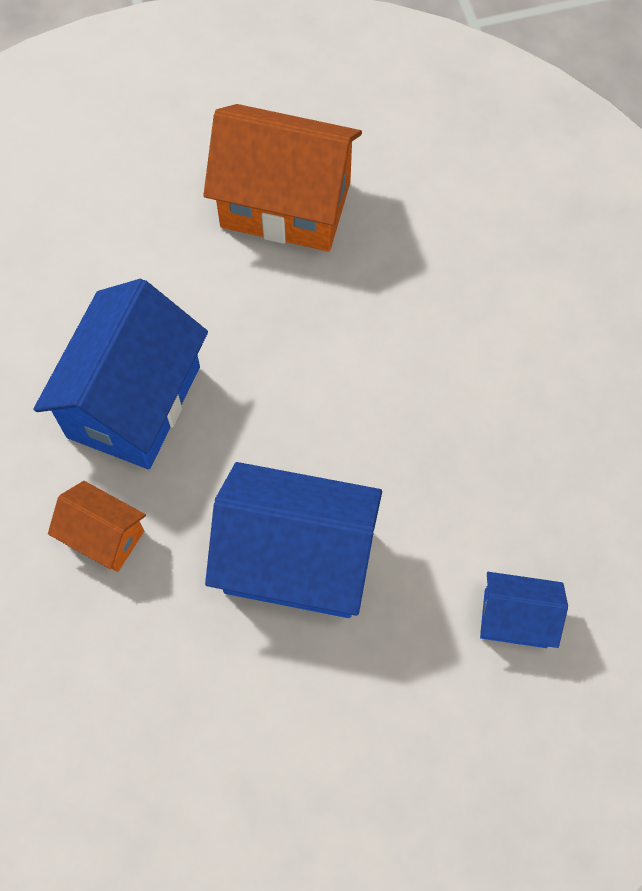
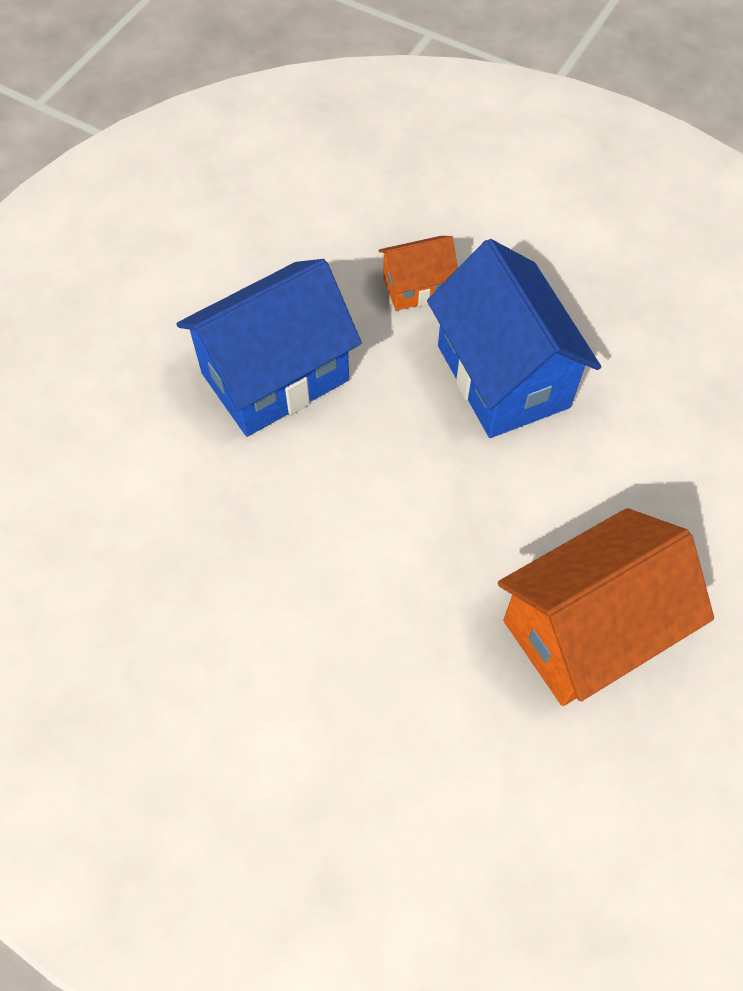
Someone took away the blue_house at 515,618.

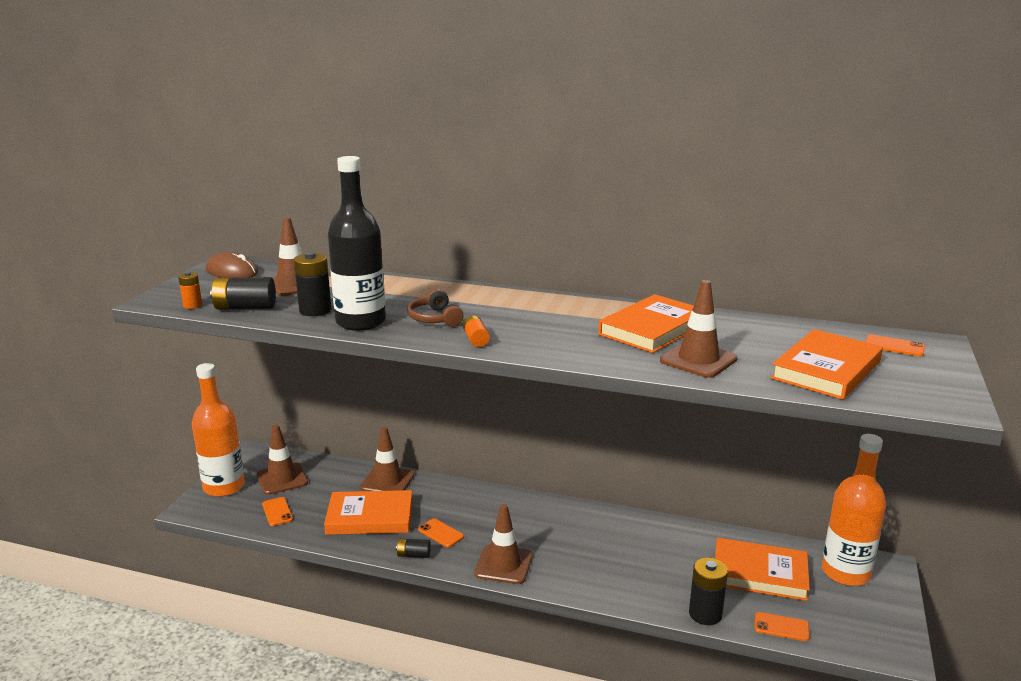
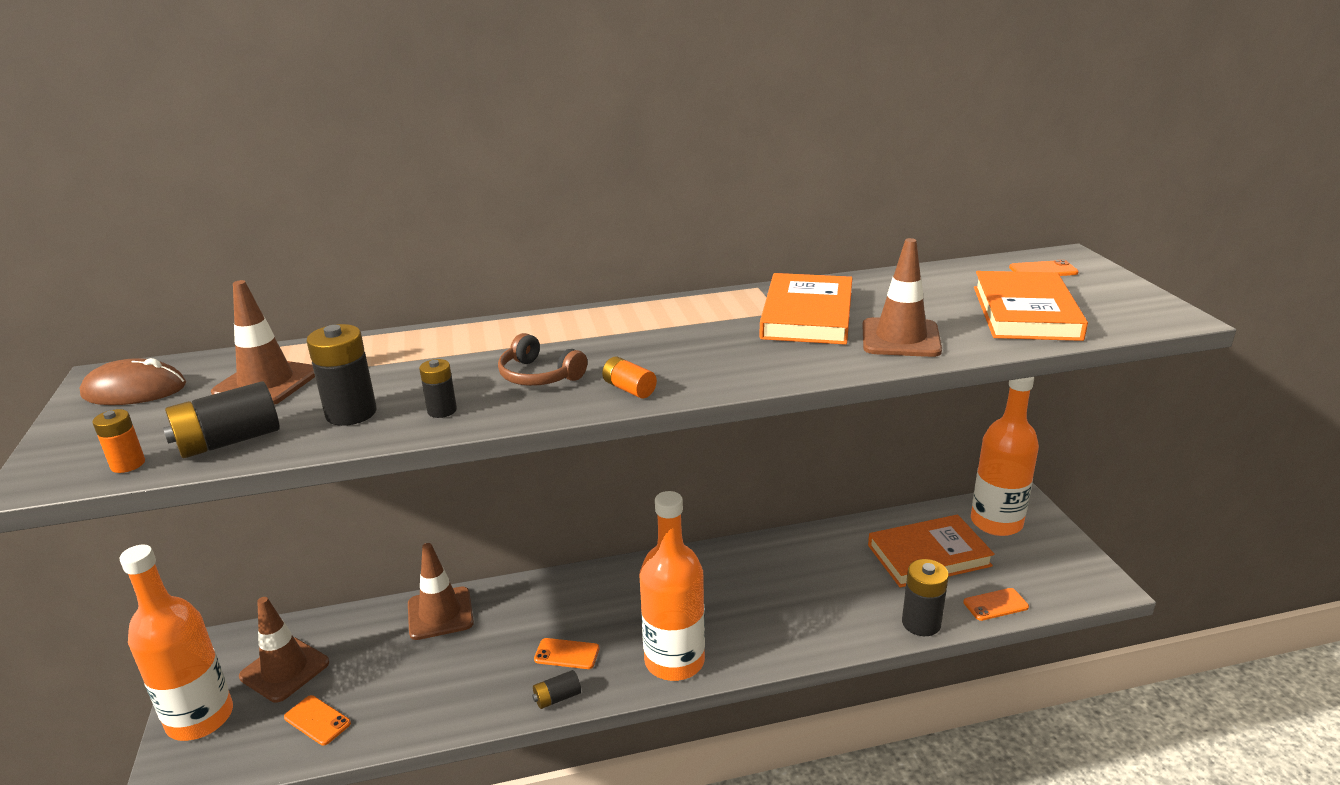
Someone swapped the black_bottle at 360,322 for the black_battery at 442,410.
Someone took away the orange_book at 370,517.
Someone swapped the brown_traffic_cone at 504,565 for the orange_bottle at 674,661.

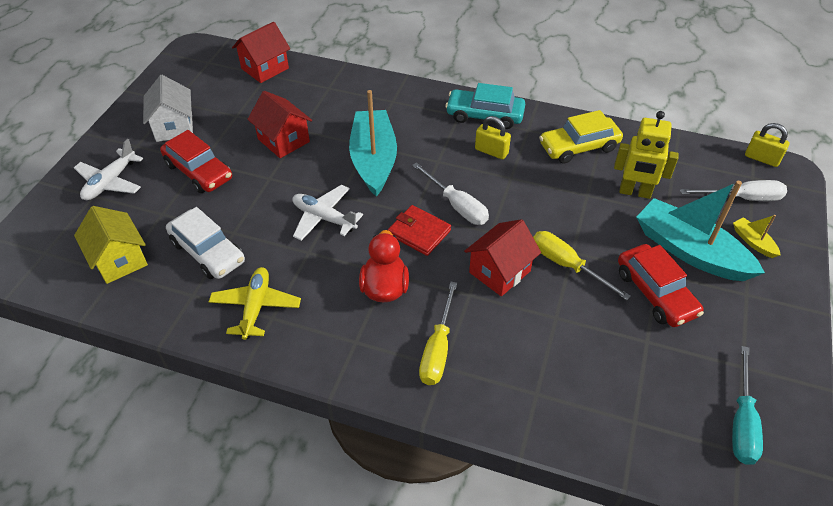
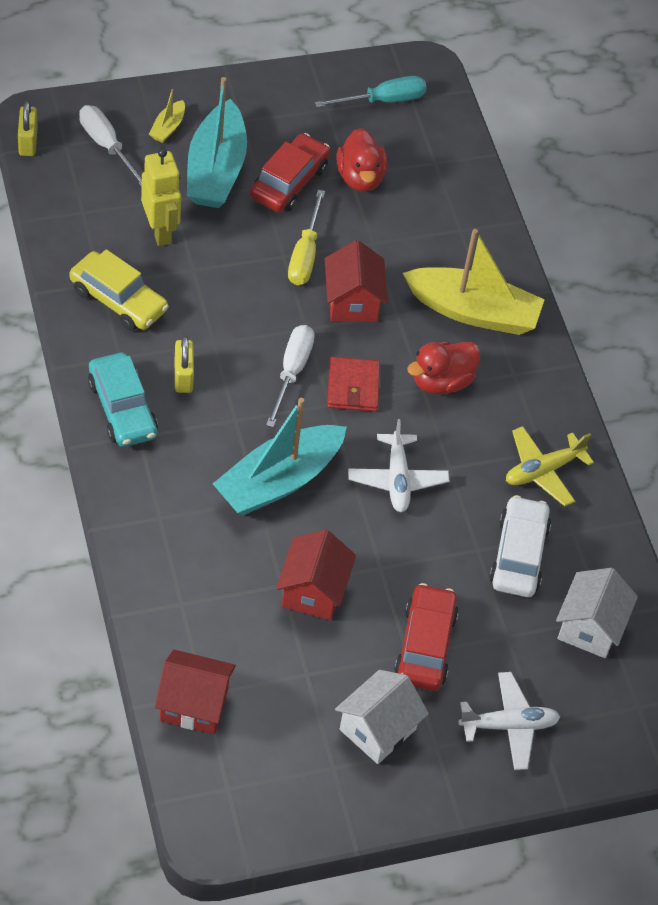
Someone repainted the yellow_house at 119,260, which became the white_house at 590,627.
Someone rotated the red_house at 500,271 by 75 degrees clockwise.
Someone swapped the yellow_screwdriver at 438,349 for the yellow_boat at 473,312.
Someone put down the red_duck at 360,177.

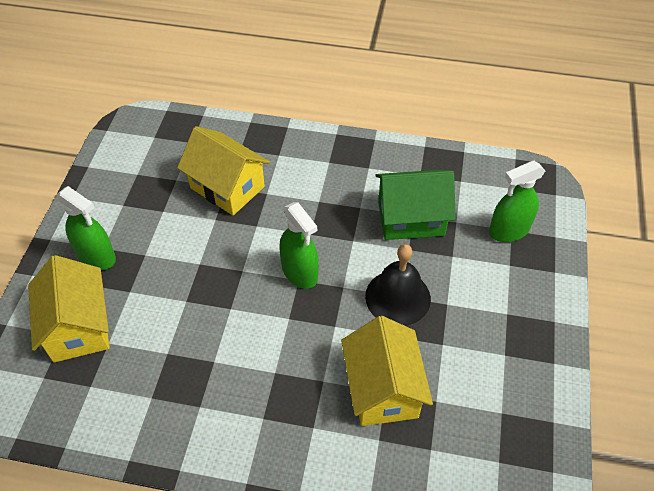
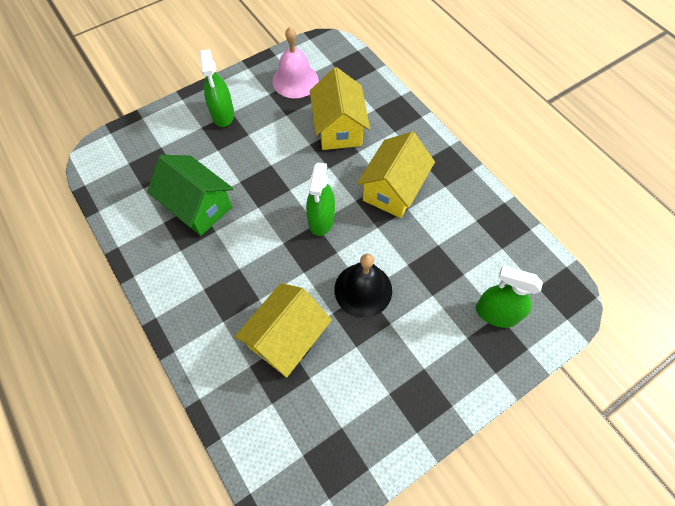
Someone carried the green_house from 411,218 to 198,207.
Someone carried the yellow_house from 78,327 to 393,190.
Someone put down the pink_bell at 295,80.

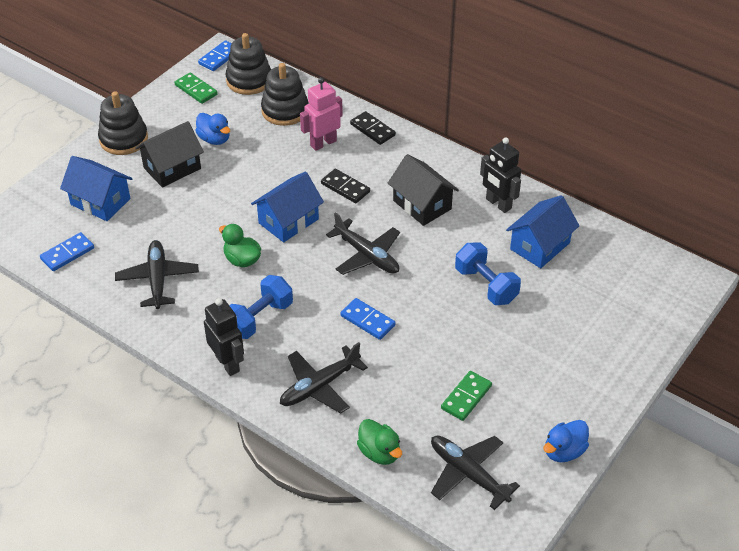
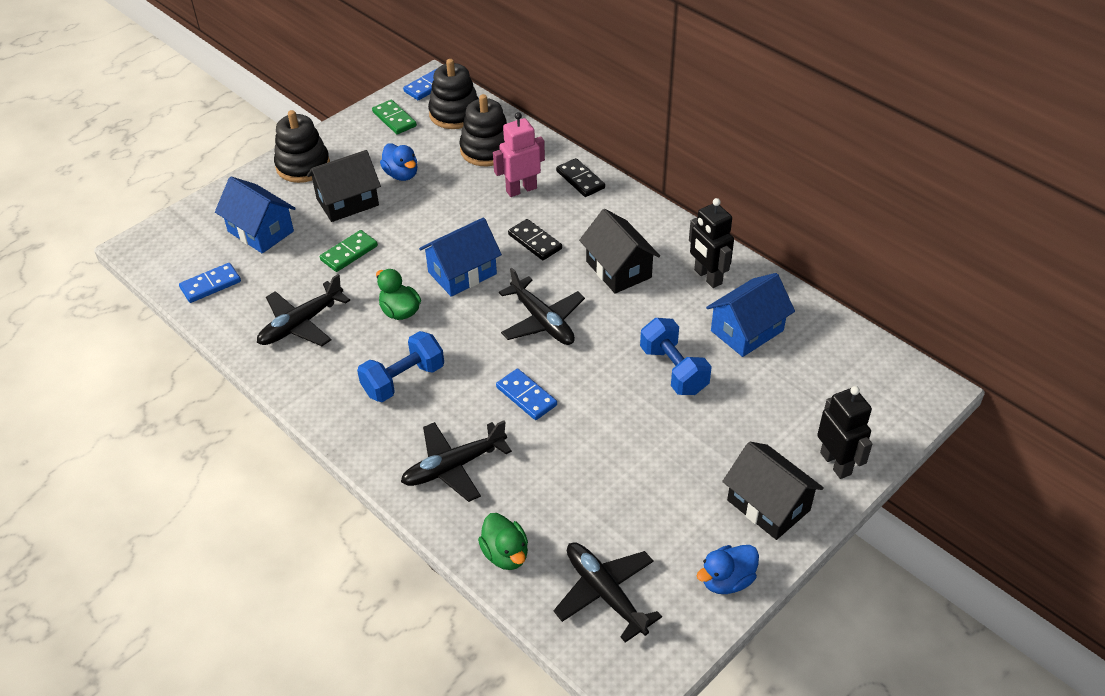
Someone rotated the black_plane at 158,279 by 135 degrees counterclockwise.
Someone carried the black_robot from 228,363 to 836,463.
Someone carried the green_domino from 466,397 to 349,253.
Someone put down the black_house at 768,505.

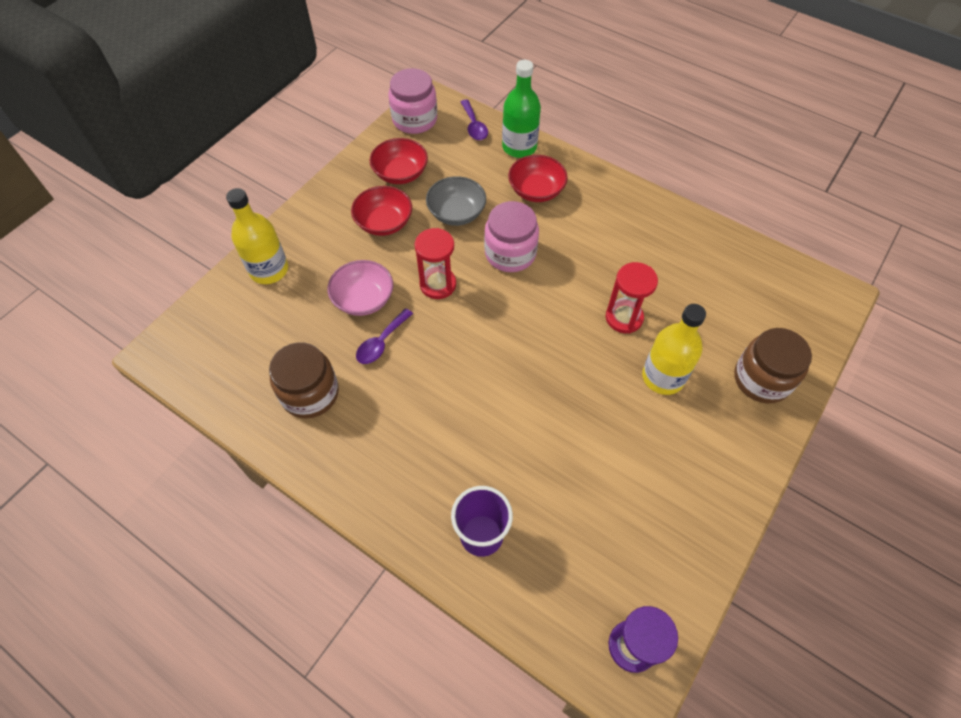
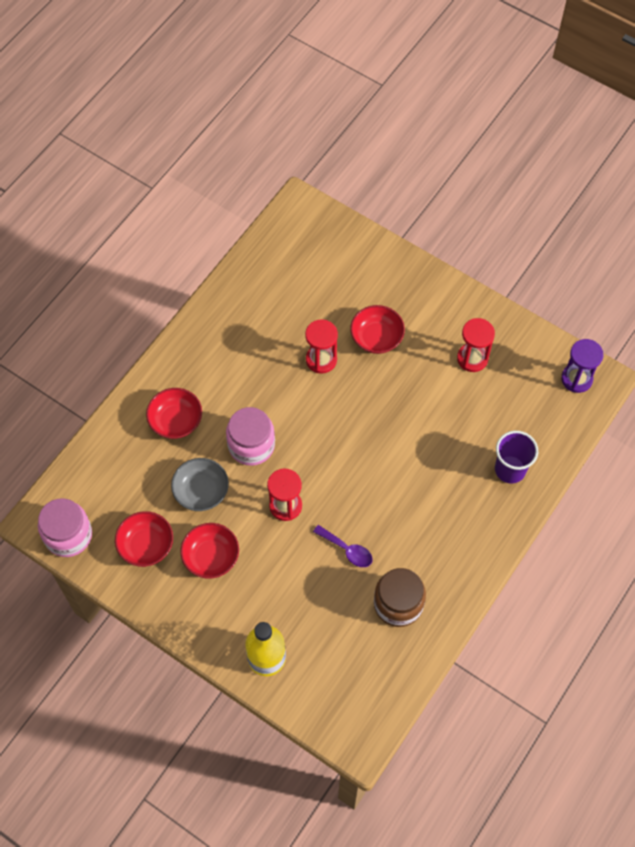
Someone took away the green_bottle at 519,147.
Someone took away the purple_spoon at 474,126.
Someone took away the pink_bowl at 363,299.
Someone swapped the yellow_bottle at 663,377 for the red_bowl at 376,337.
Someone took away the brown_jar at 761,379.
Someone put down the red_hourglass at 472,358.

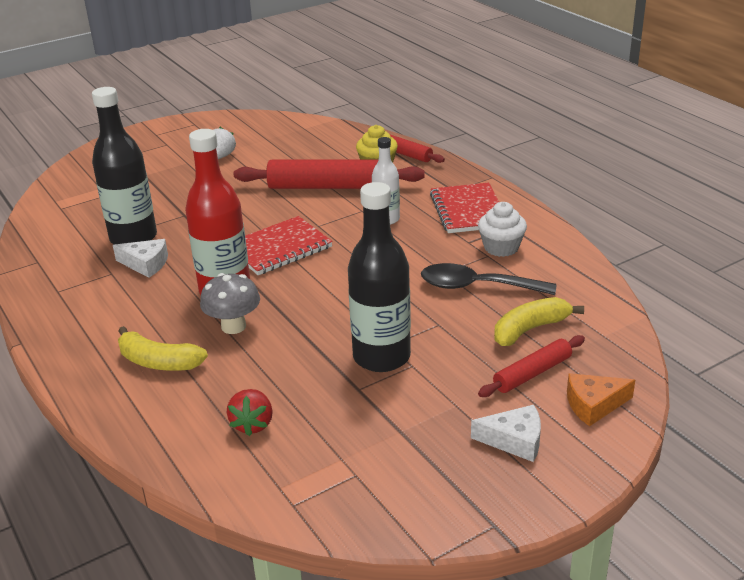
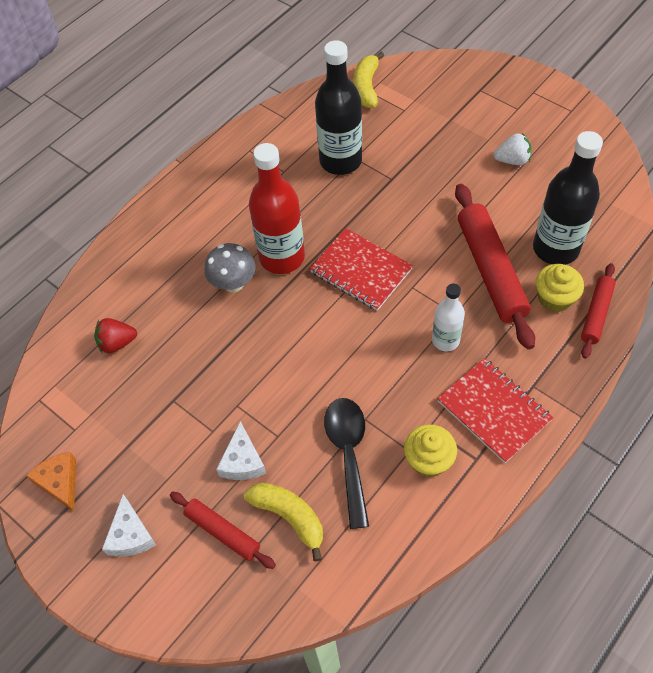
Someone carried the black_bottle from 381,357 to 555,248.
Someone rotated the red_notebook at 468,210 by 75 degrees clockwise.
Someone repainted the white_cupcake at 501,247, which became the yellow_cupcake at 428,460.
Someone carried the white_cheese from 146,264 to 242,461.
Someone carried the yellow_banana from 159,362 to 366,87.
Someone carried the orange_cheese from 593,405 to 60,482.

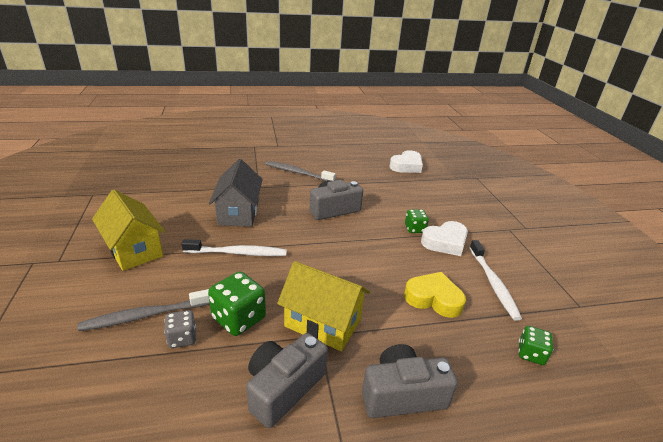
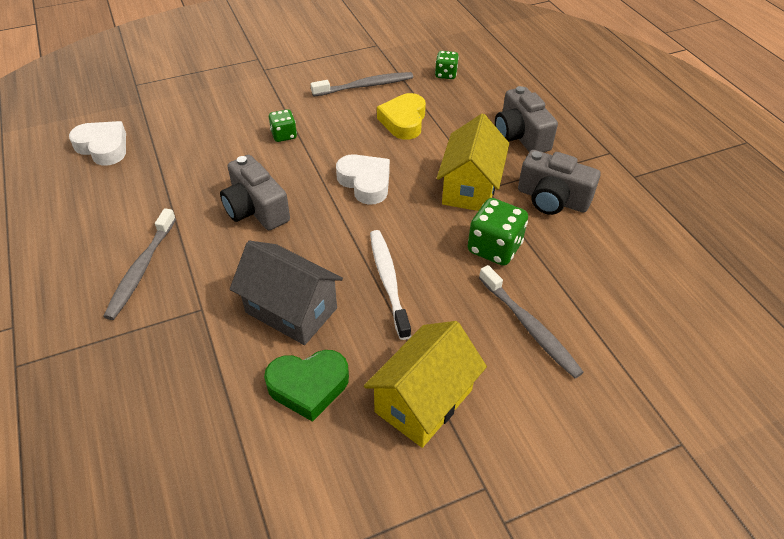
Someone rotated the grey_house at 238,213 by 45 degrees clockwise.
Someone carried the white_heart from 445,242 to 365,183.
Someone repainted the white_toothbrush at 493,283, which became the grey_toothbrush at 365,86.
Someone took away the grey_dice at 182,338.
Someone put down the green_heart at 308,386.

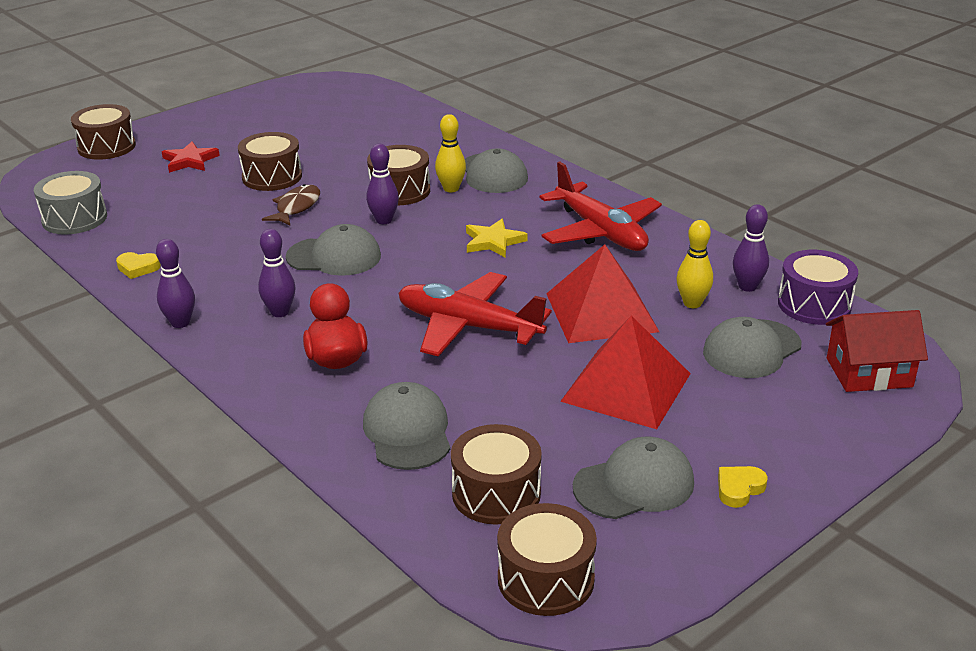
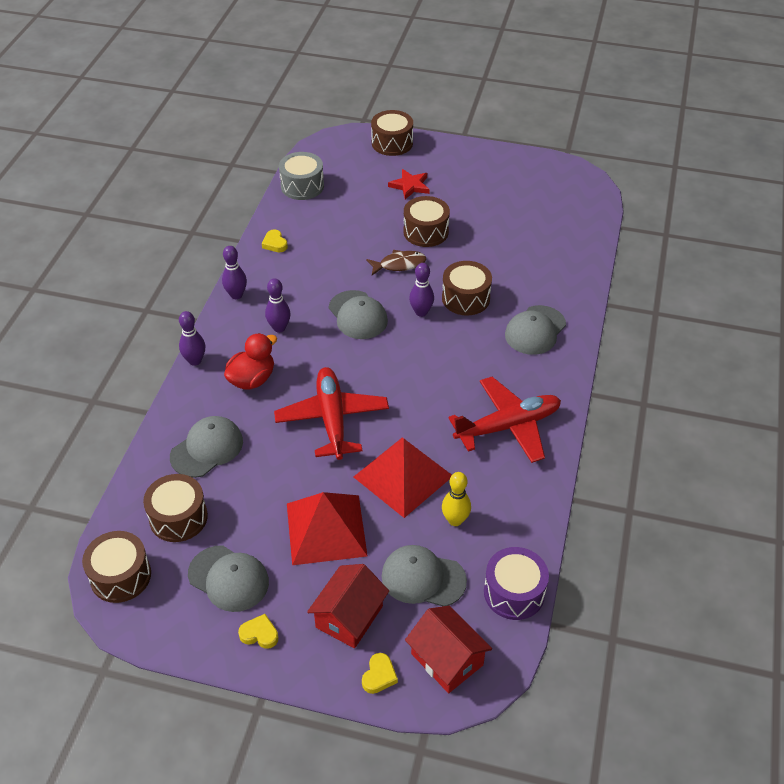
Someone took away the yellow_bowling_pin at 451,189.
Someone rotated the red_plane at 600,231 by 135 degrees counterclockwise.
Someone carried the purple_bowling_pin from 747,287 to 195,361.
Someone took away the yellow_star at 493,241.
Someone put down the red_house at 349,617.
Someone put down the yellow_heart at 379,676.

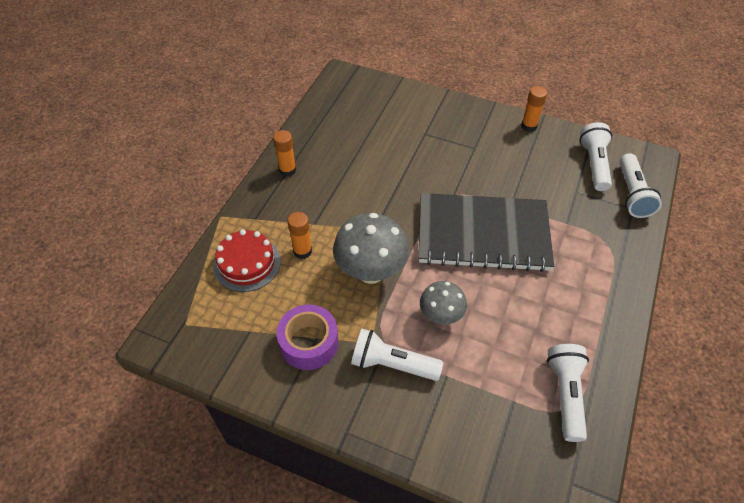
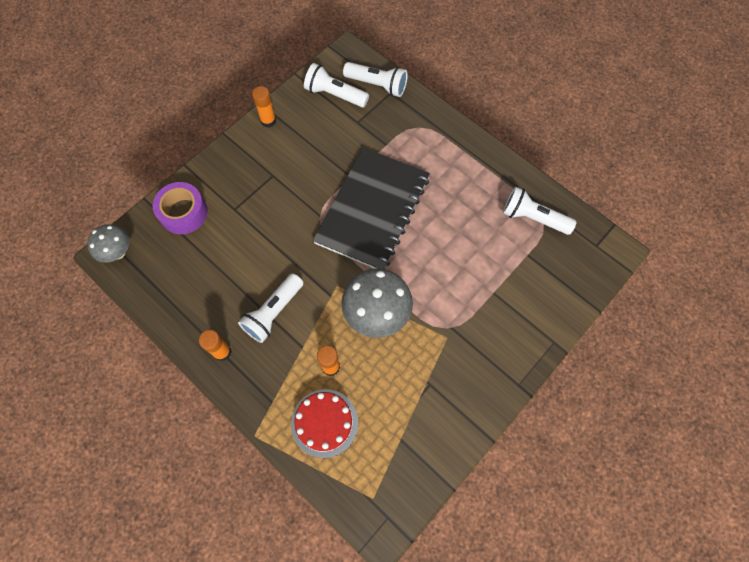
Someone carried the grey_mushroom from 441,316 to 118,252.
Someone carried the purple_tape from 309,342 to 183,213.
Someone carried the white_flashlight from 392,364 to 273,312.

